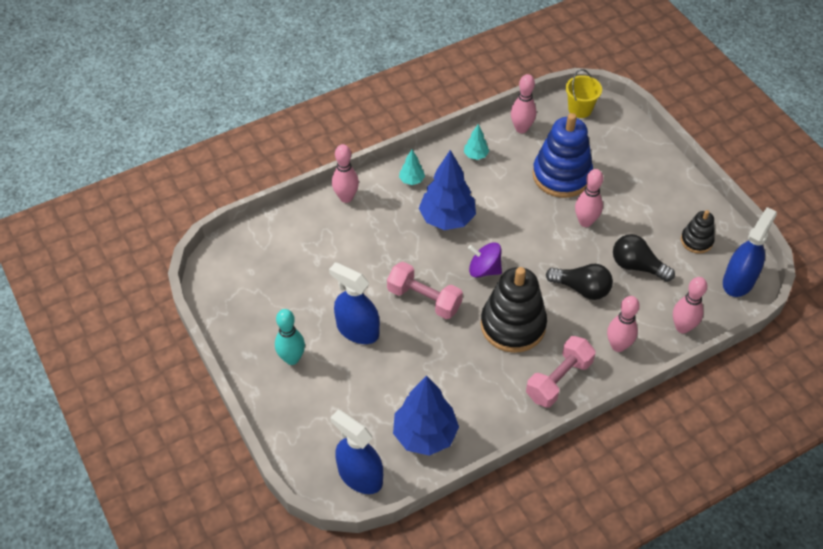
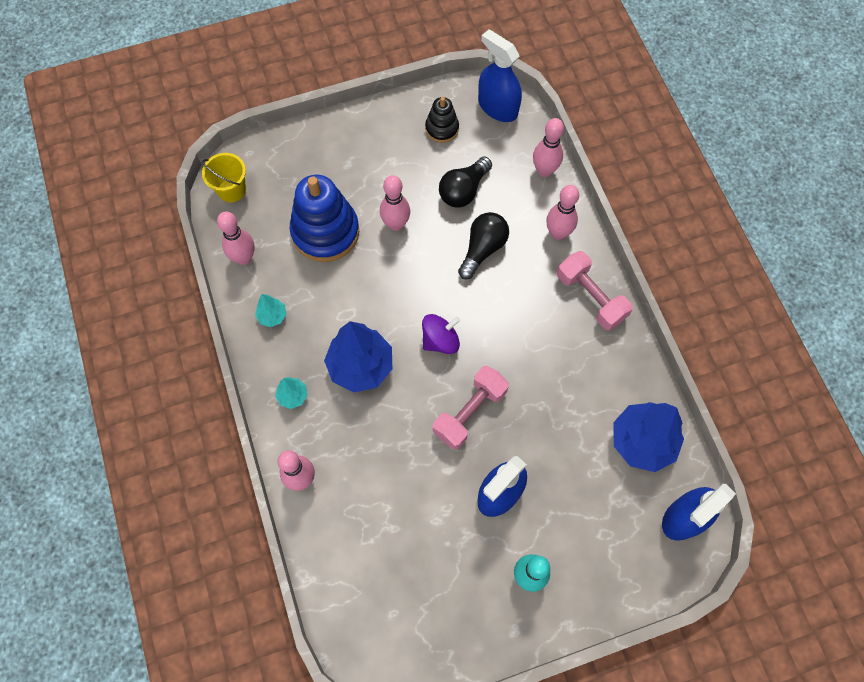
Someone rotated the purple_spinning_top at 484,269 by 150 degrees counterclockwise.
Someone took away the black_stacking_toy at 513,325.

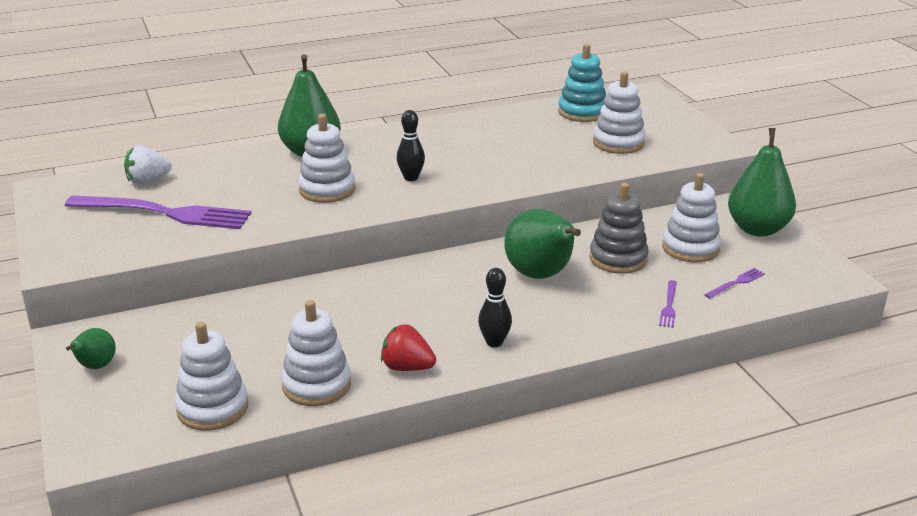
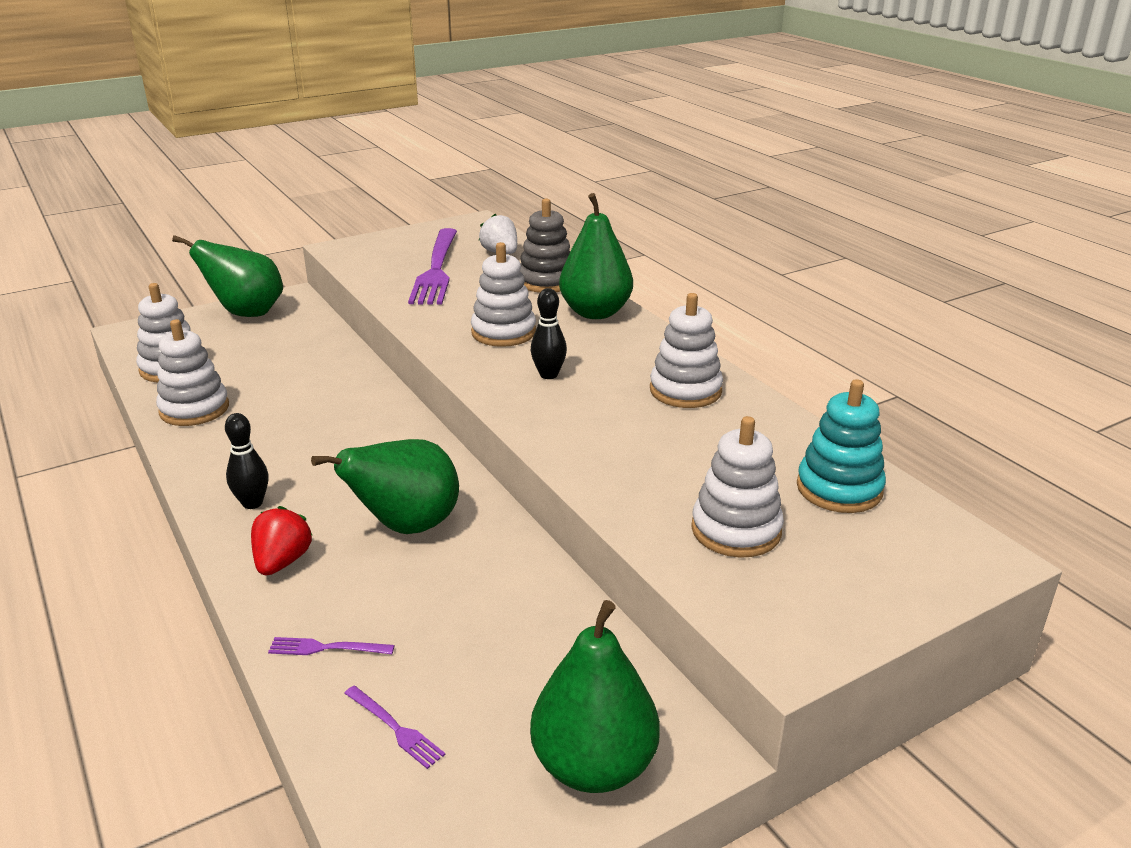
Someone carried the white_stacking_toy from 690,248 to 685,390.
Someone carried the grey_stacking_toy from 618,259 to 547,281.
Someone carried the red_strawberry from 407,367 to 282,562.
Someone scaled the green_pear at 95,366 by 1.93.

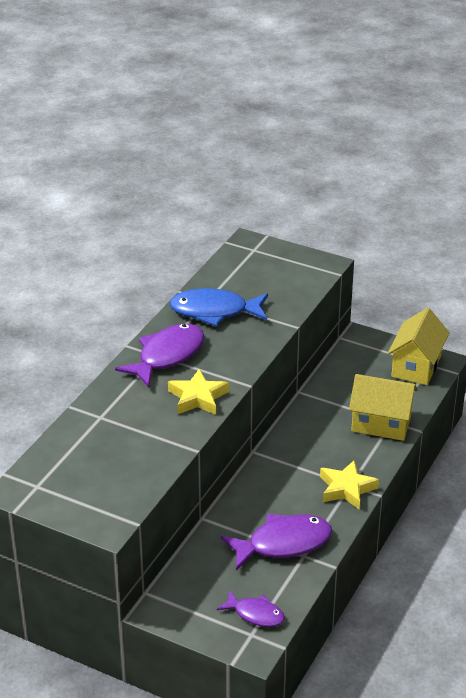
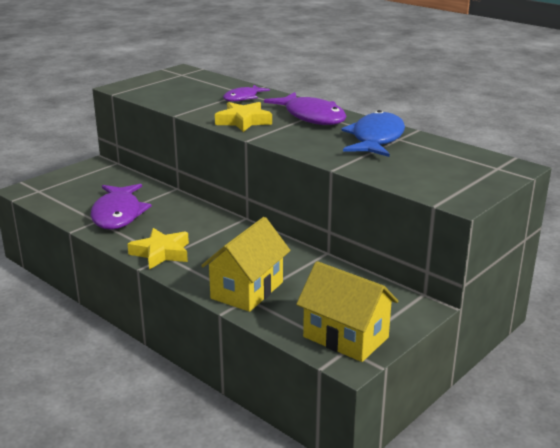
Someone carried the purple_fish from 255,614 to 243,98.

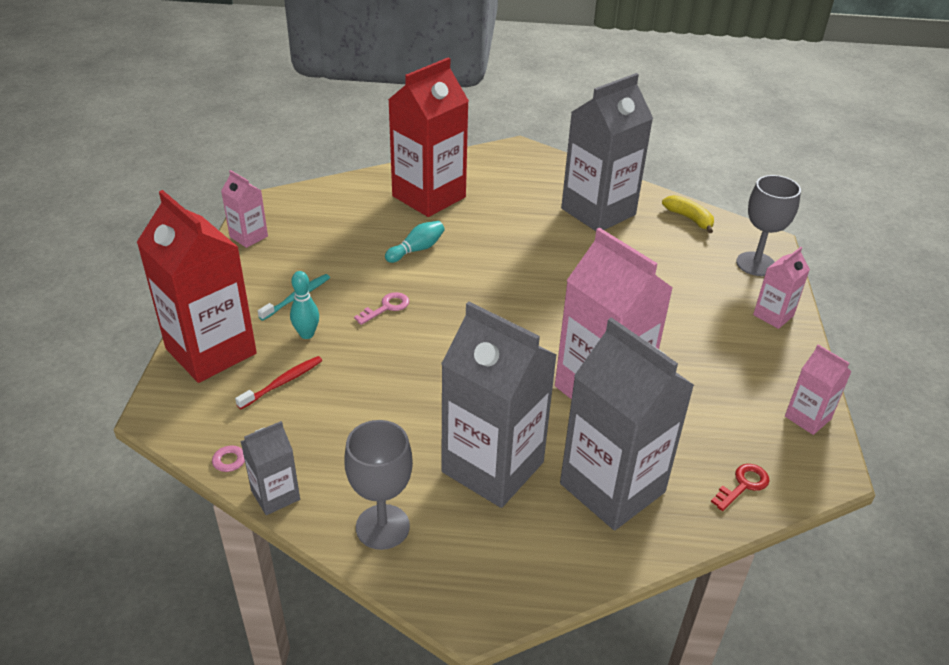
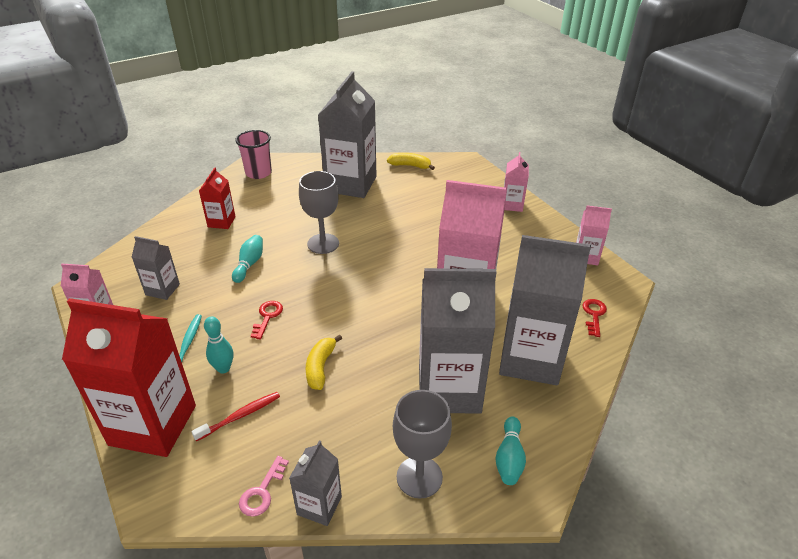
Someone scaled the red_carton at 429,197 by 0.48.
Someone carried the grey_goblet from 756,264 to 323,244.
Someone repainted the pink_key at 386,307, which became the red_key at 267,317.
Someone rotated the red_toothbrush at 282,382 by 45 degrees clockwise.
Someone put down the pink_cup at 258,173.
Someone put down the grey_carton at 162,289.
Someone put down the yellow_banana at 320,367.
Someone put down the turquoise_bowling_pin at 509,458.

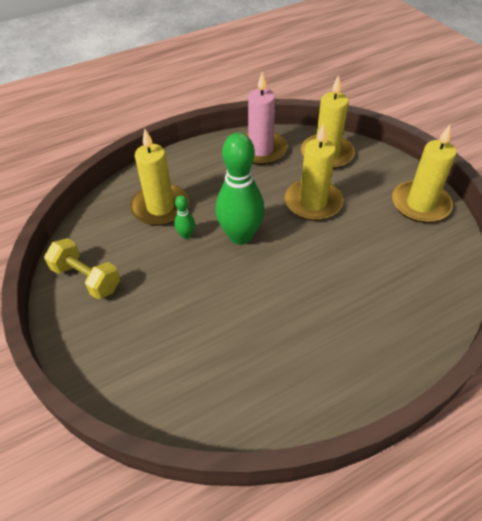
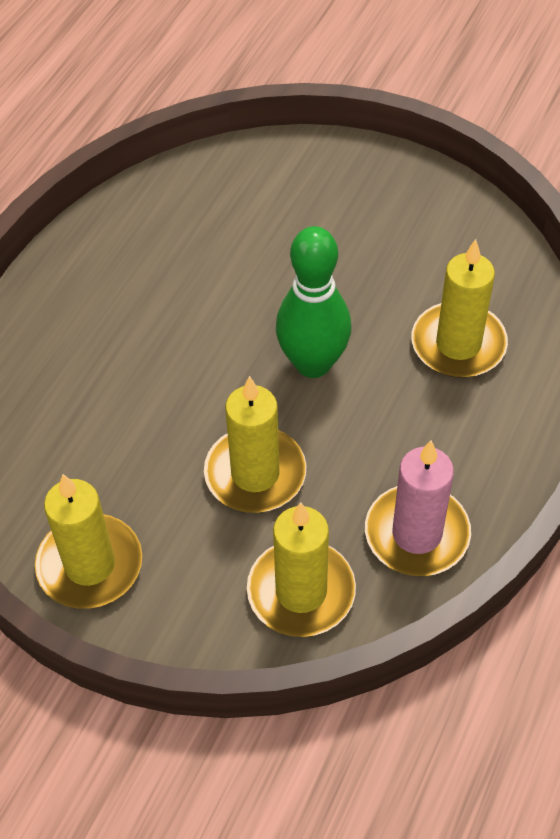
Someone took away the green_bowling_pin at 186,235.
Someone took away the yellow_dumbbell at 86,278.

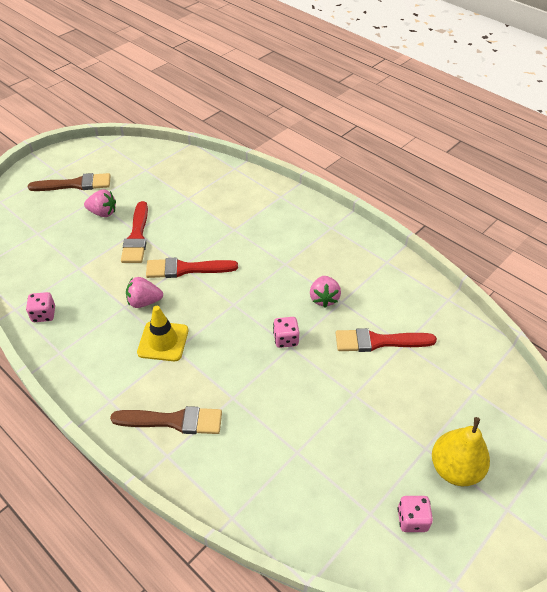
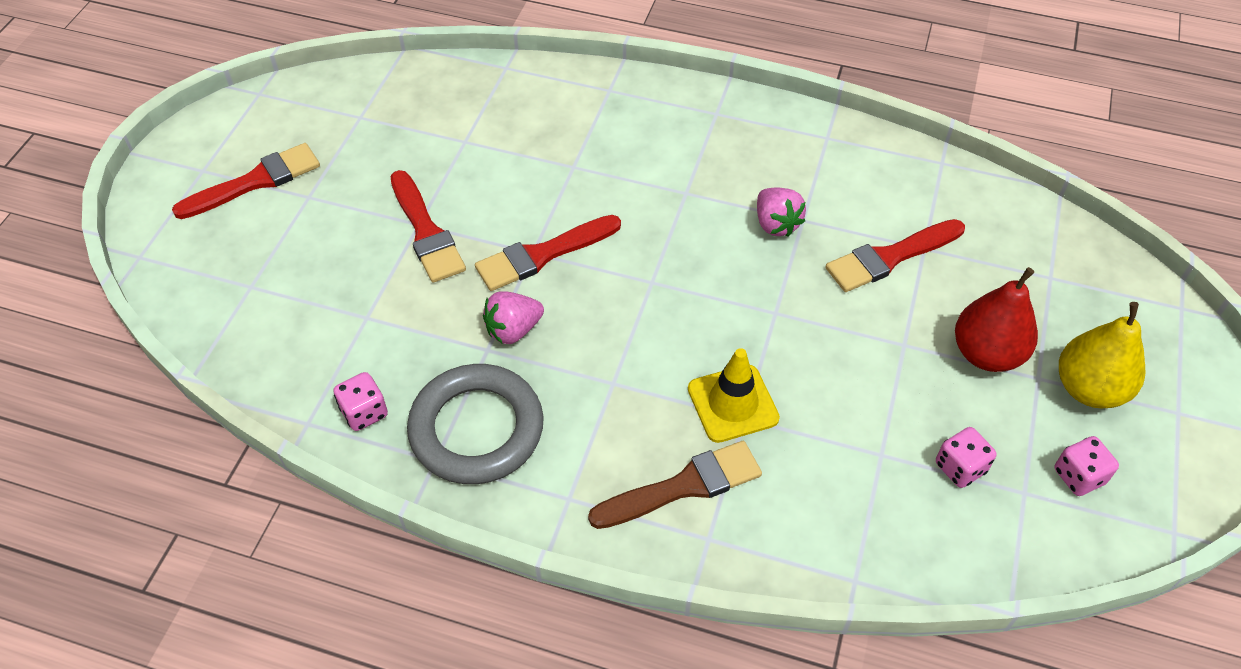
Someone repainted the brown_brush at 75,184, which became the red_brush at 255,181.
Someone took away the pink_strawberry at 103,213.
Someone carried the yellow_traffic_cone from 163,341 to 733,403.
Someone carried the pink_dice from 286,339 to 960,468.
Someone put down the red_pear at 986,354.
Someone put down the grey_ring at 476,429.

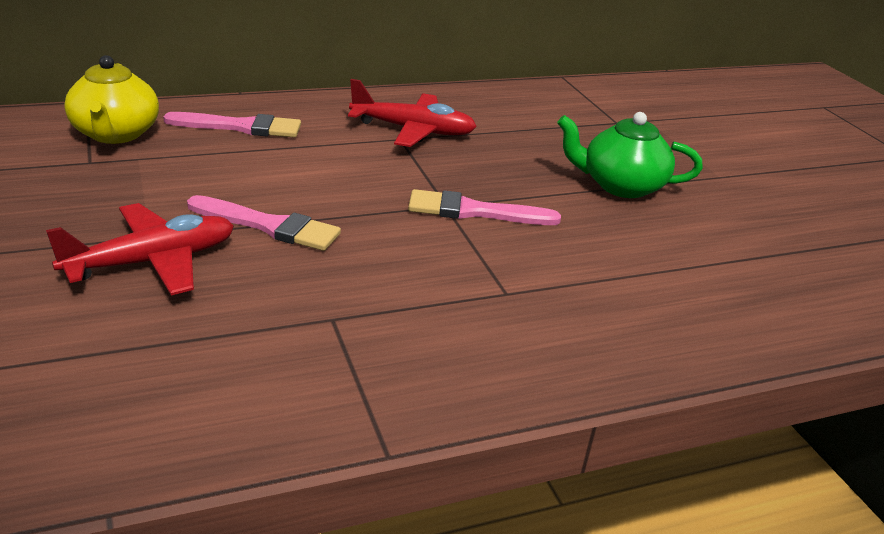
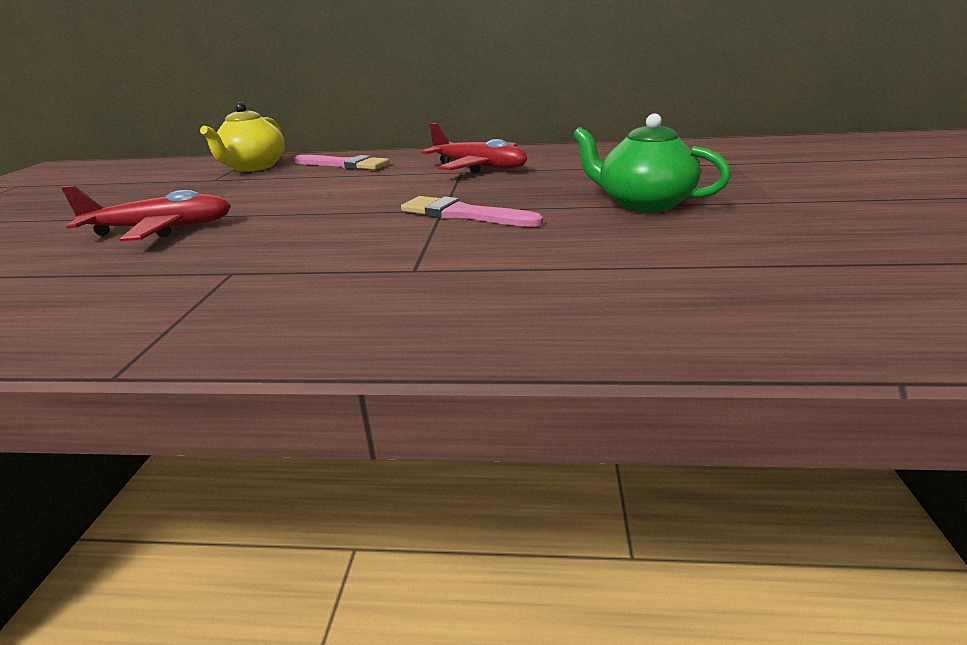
Someone took away the pink_brush at 269,226.

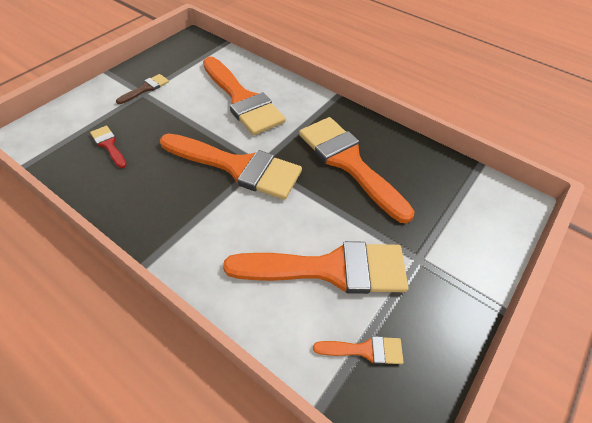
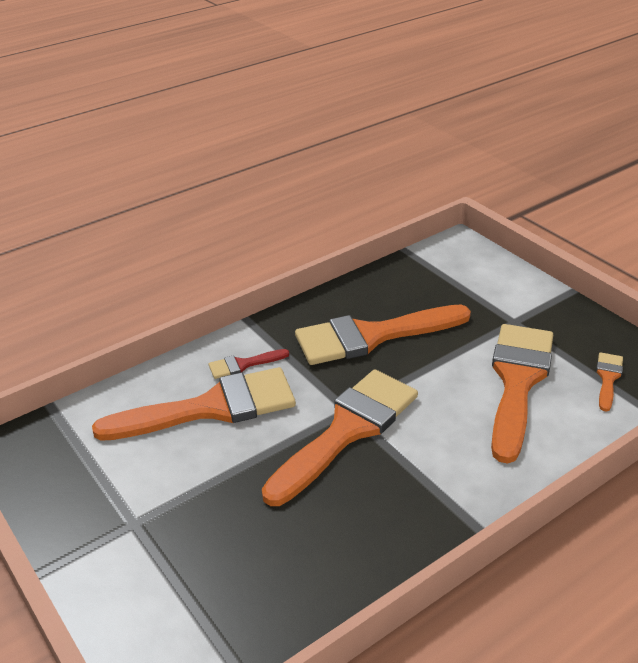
Someone took away the brown_brush at 146,88.
Someone carried the red_brush from 108,145 to 243,365.

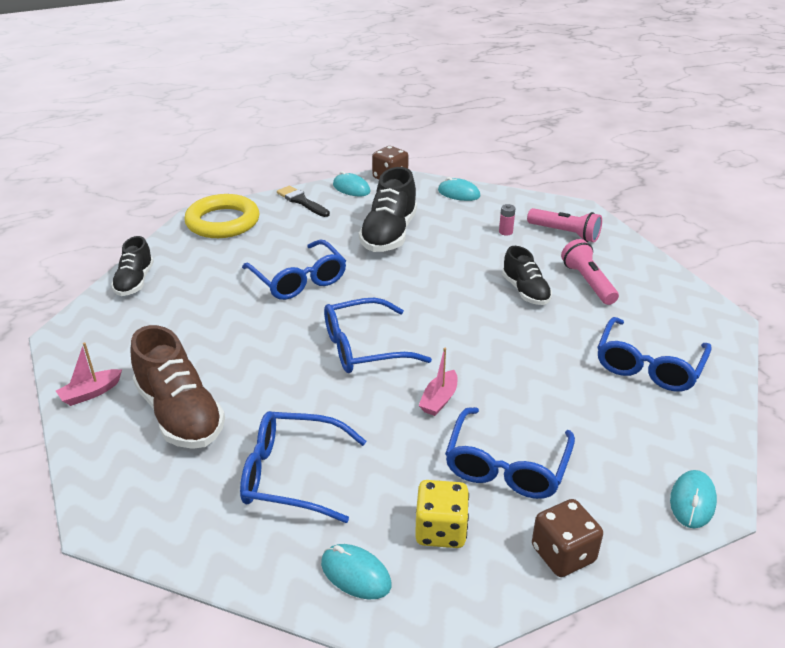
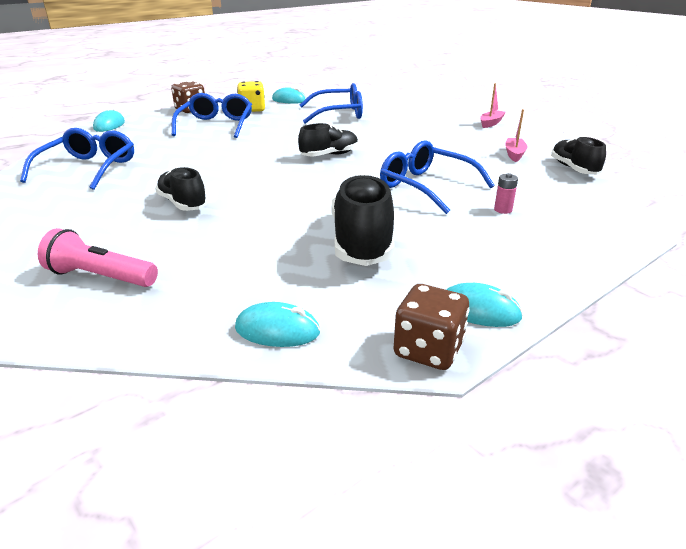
Someone took away the black_brush at 301,201.
Someone took away the yellow_ring at 223,222.
Someone carried the pink_battery from 505,232 to 503,210.
Someone took away the pink_flashlight at 588,282.
Someone swapped the blue_glasses at 364,347 for the black_shoe at 329,155.
Someone took away the brown_shoe at 180,414.
Someone carried the pink_boat from 439,400 to 514,154.

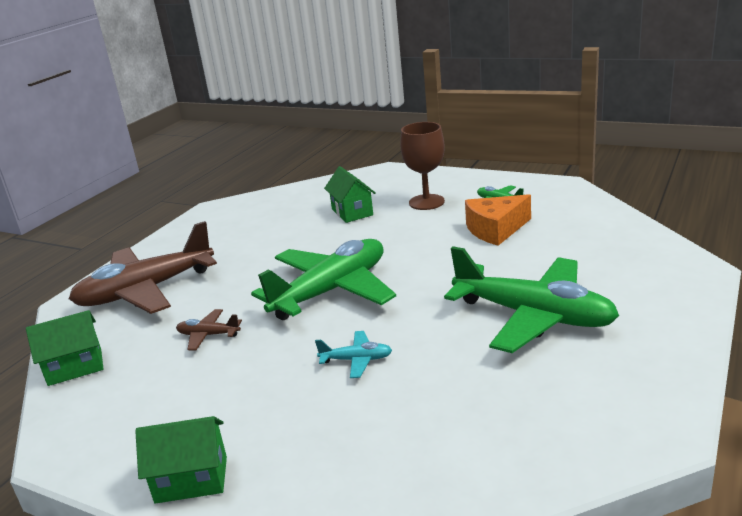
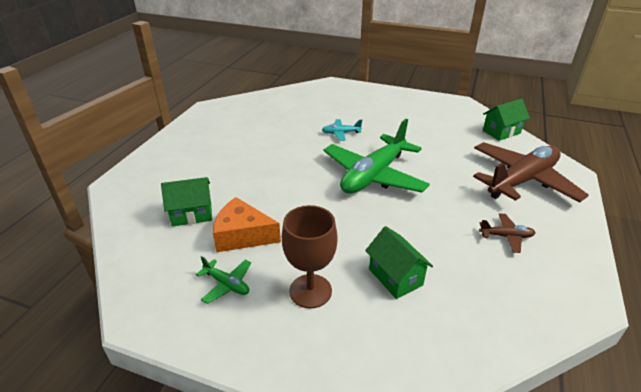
Someone rotated the orange_cheese at 495,230 by 135 degrees counterclockwise.
Someone took away the green_plane at 533,316.
Someone carried the brown_plane from 208,335 to 506,236.
Someone carried the green_house from 191,479 to 192,214.

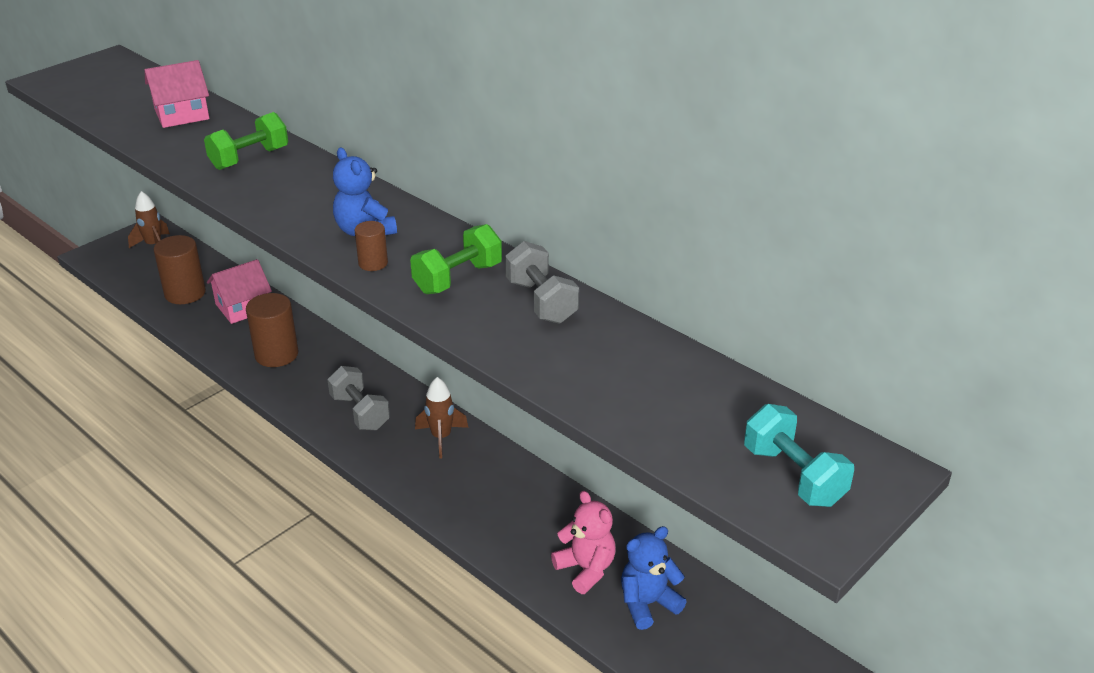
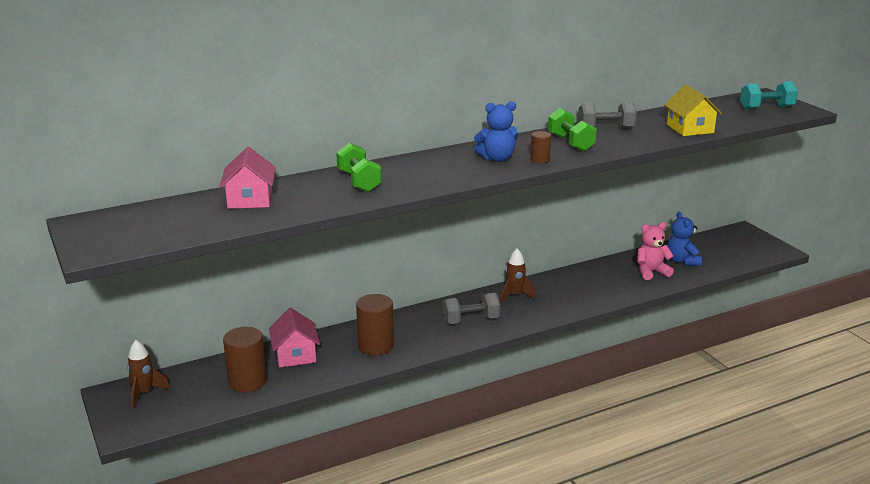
Someone put down the yellow_house at 690,129.

